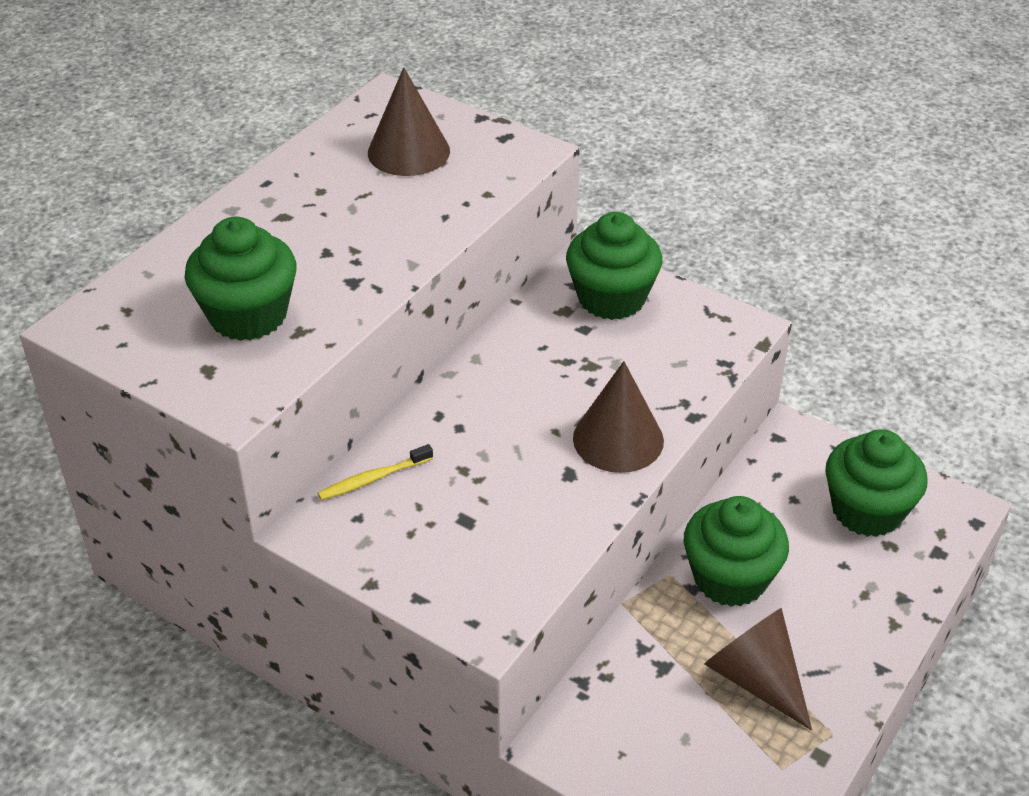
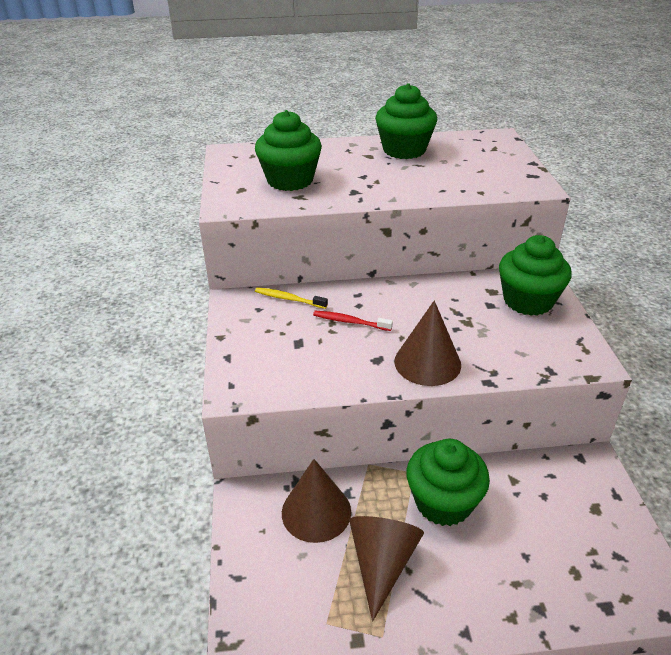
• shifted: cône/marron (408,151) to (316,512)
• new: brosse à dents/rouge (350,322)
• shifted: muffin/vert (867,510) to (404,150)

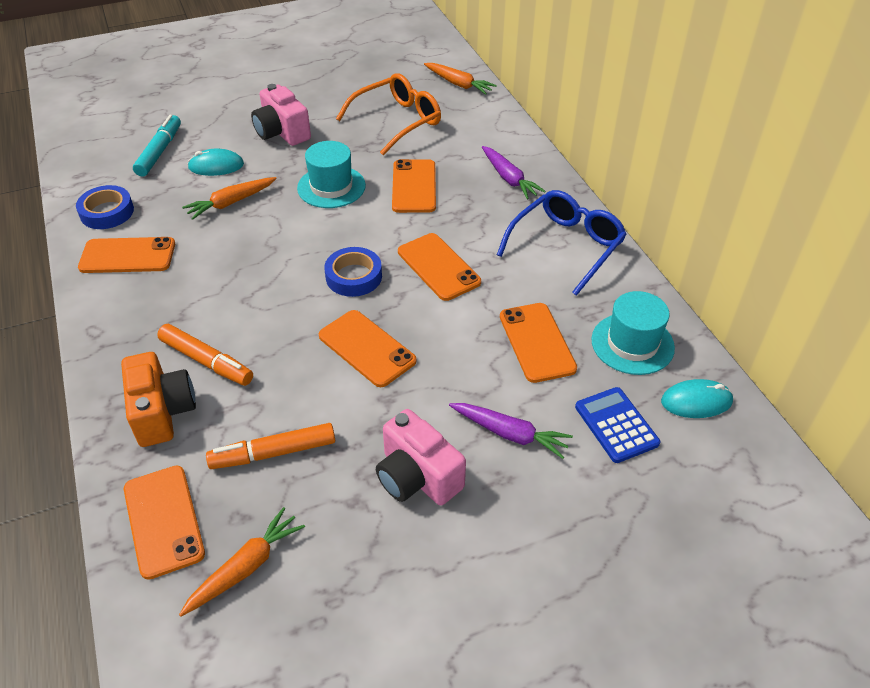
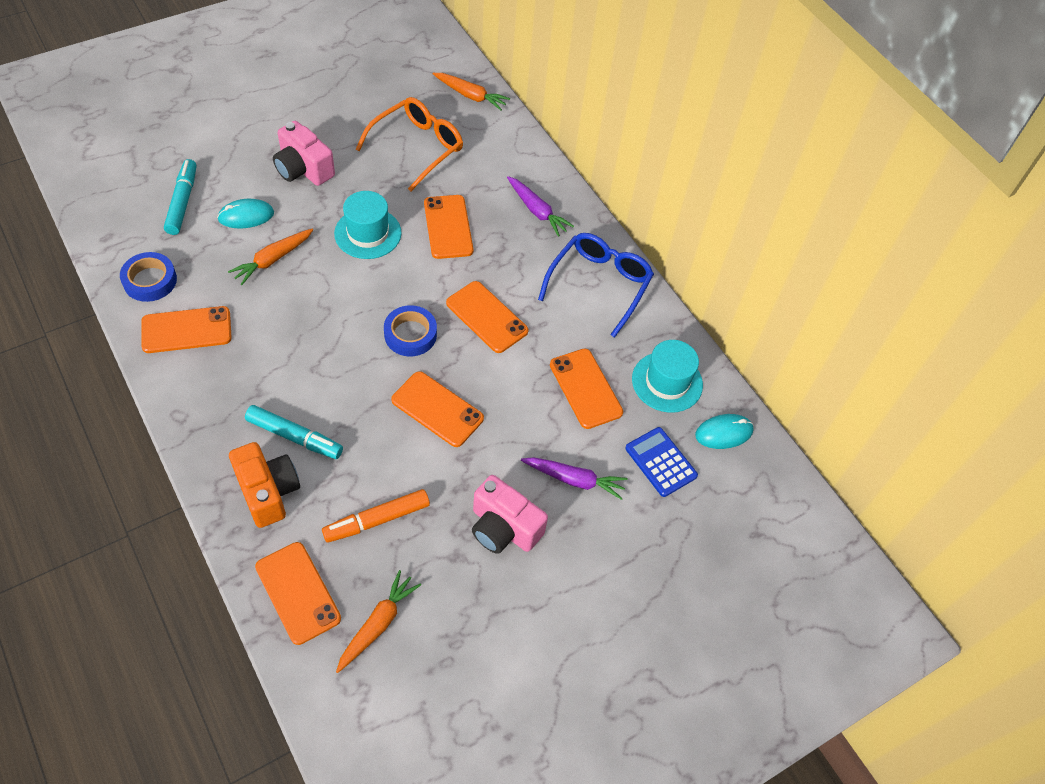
• repainted: feutre/orange (206,361) to feutre/turquoise (294,437)

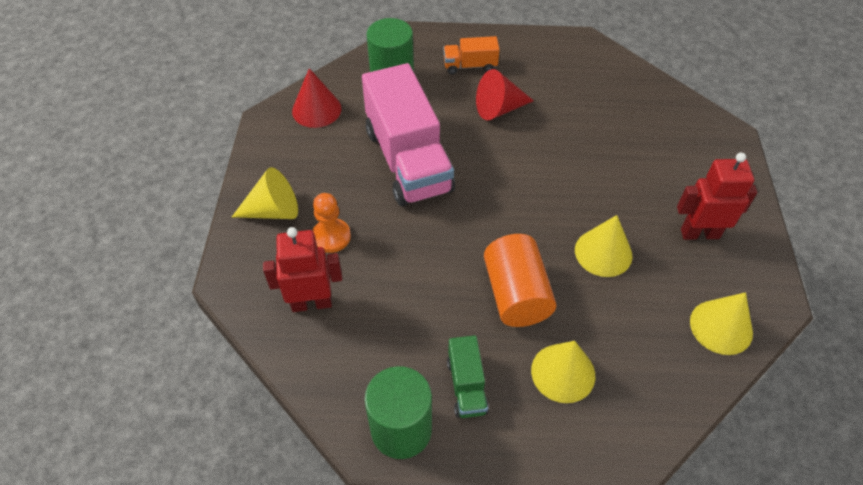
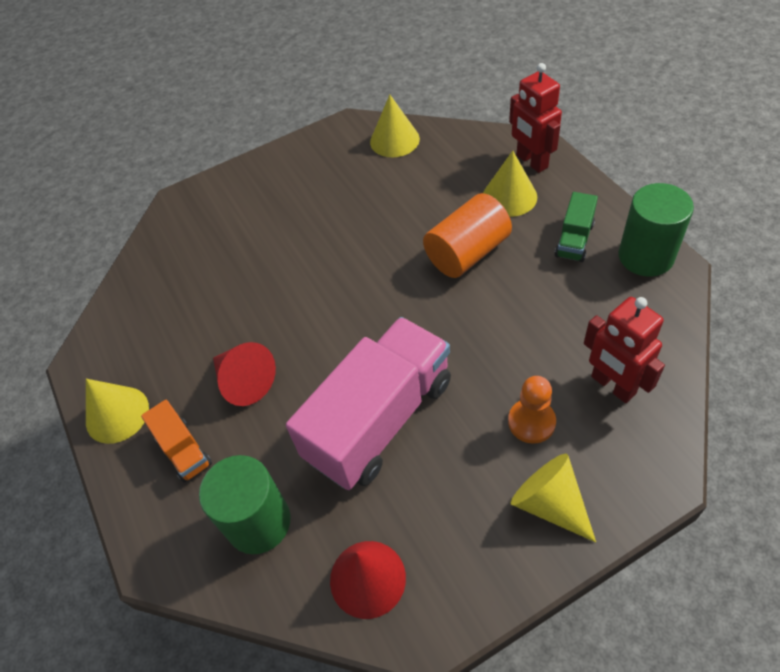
• shifted: cône/jaune (603,252) to (117,414)
• shifted: robot/rouge (699,233) to (531,162)
• rotated: camion/vert (466,386) = (574,240) 150 degrees clockwise

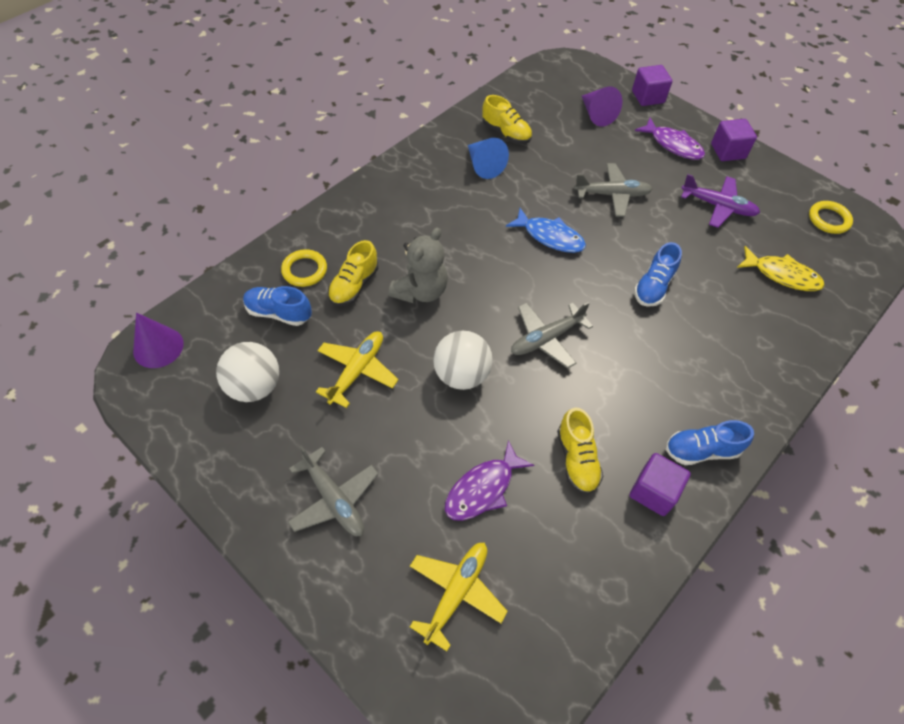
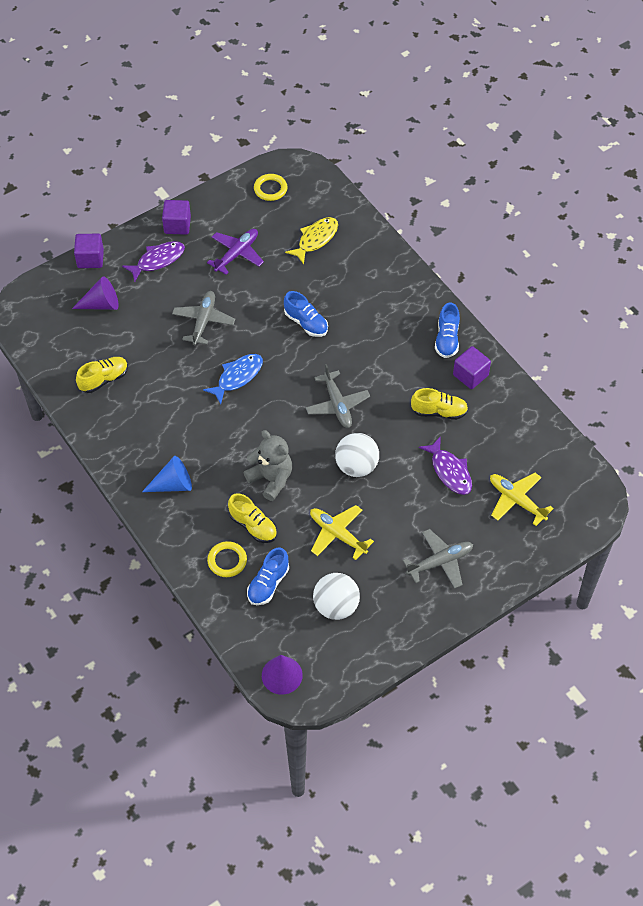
• shifted: cône/bleu (483,165) to (173,484)

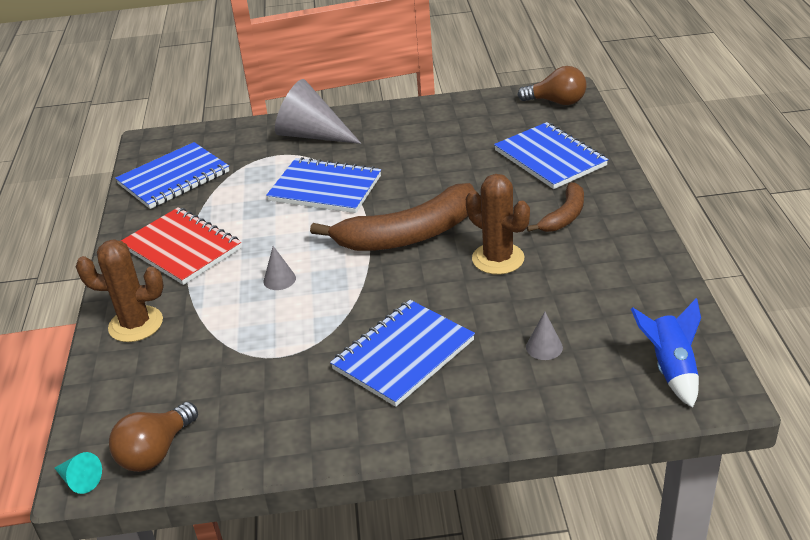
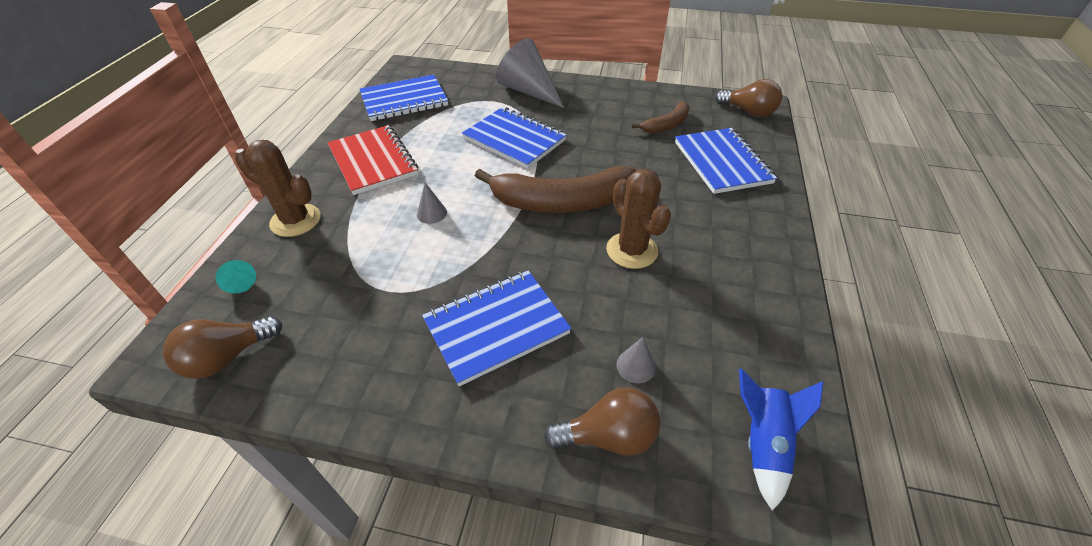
• shifted: cône/turquoise (80,480) to (239,281)
• new: ampoule/marron (608,436)
• shifted: banane/marron (564,216) to (666,125)

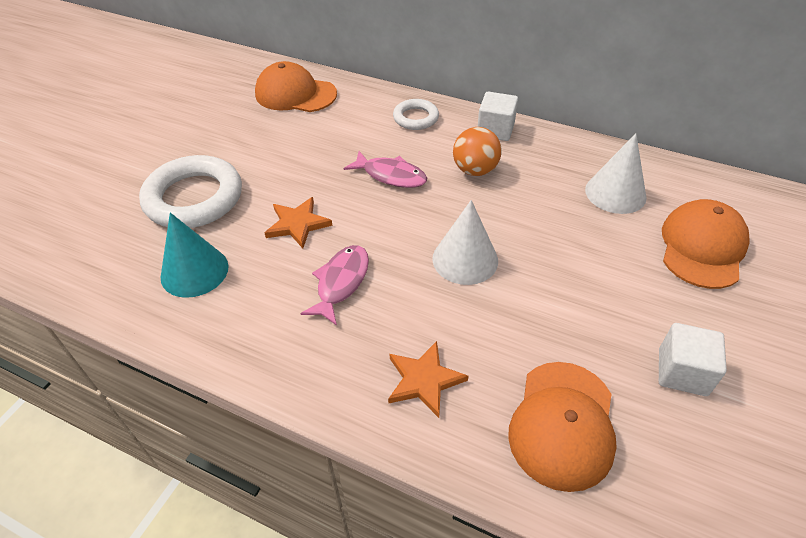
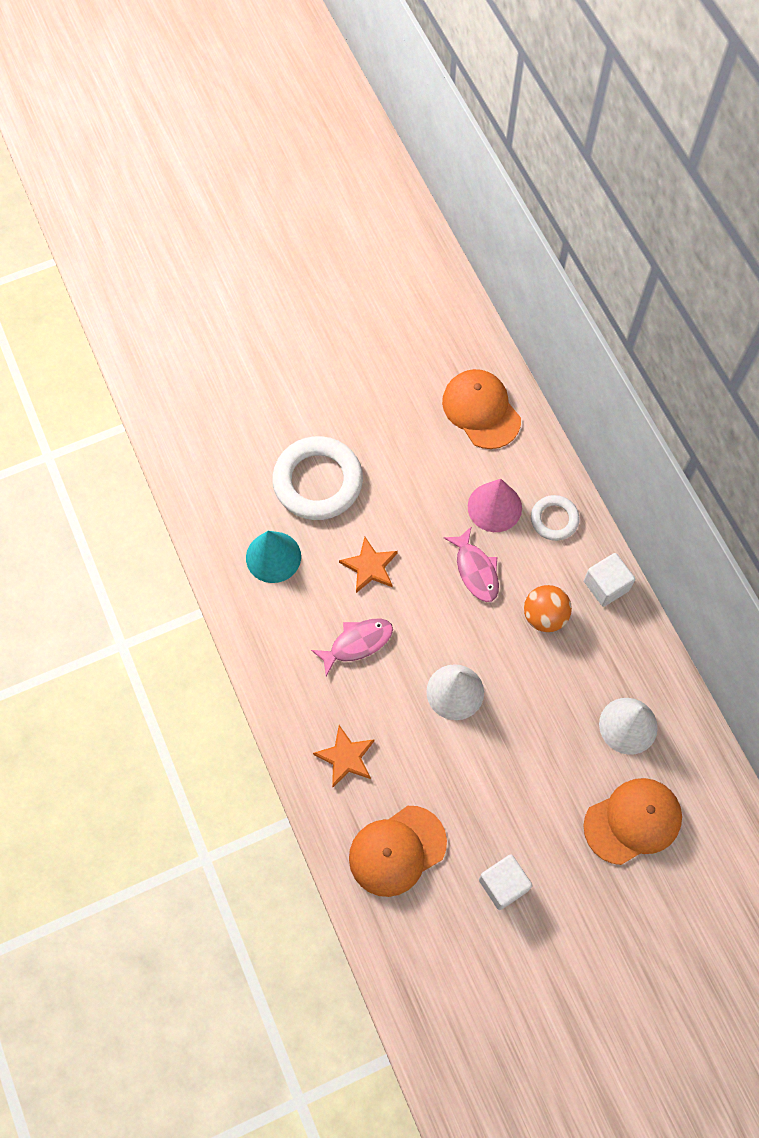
• new: cône/rose (494,507)

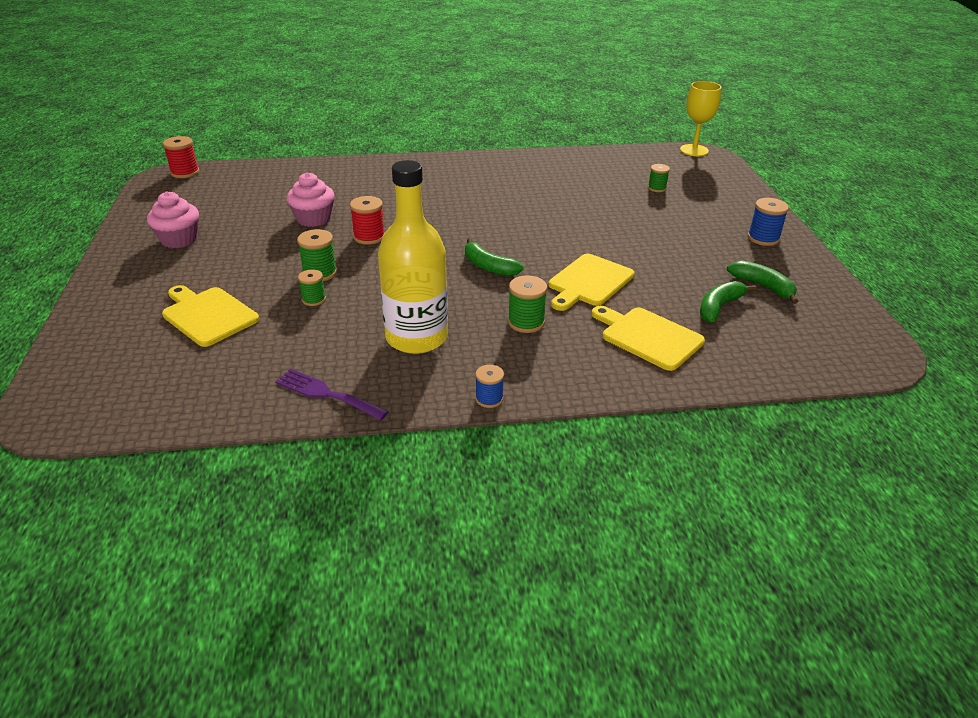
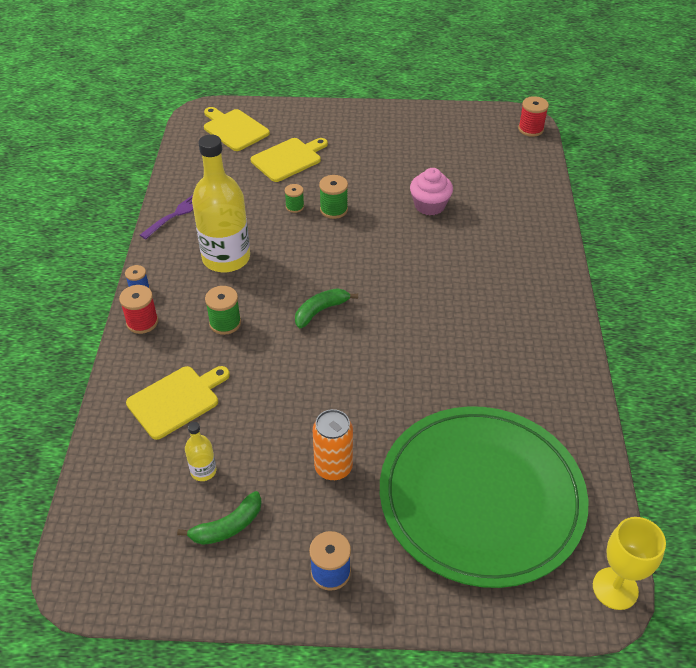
• shifted: bobine/rouge (369,237) to (142,322)
• swapped: banane/vert (719,307) to bouteille/jaune (203,471)
• shifted: planche à découper/jaune (589,282) to (234,129)
• new: canette/orange (333,467)
• swapped: bobine/vert (657,188) to assiette/vert (481,497)
• gone: muffin/rose (179,239)

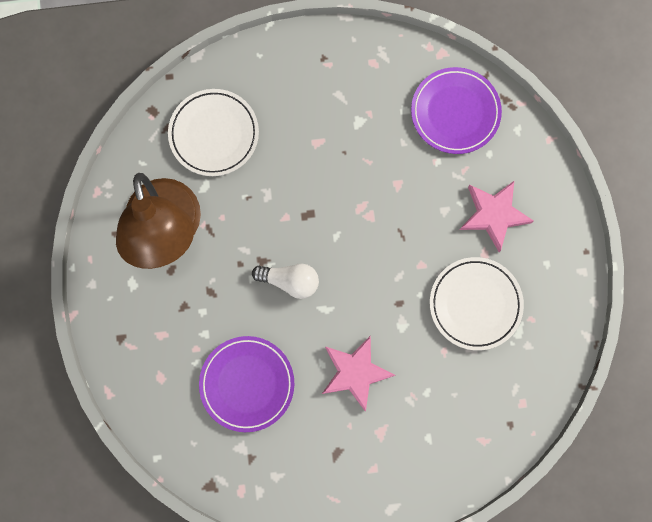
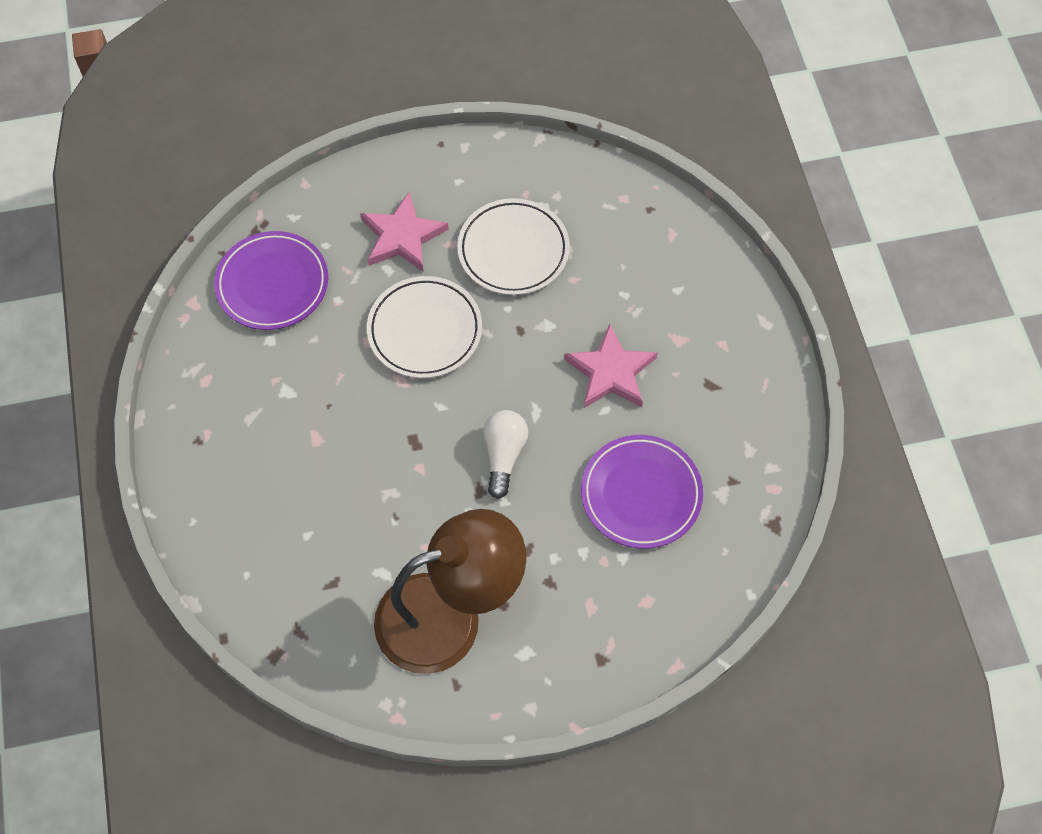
• shifted: assiette/blanc (214,134) to (425,330)

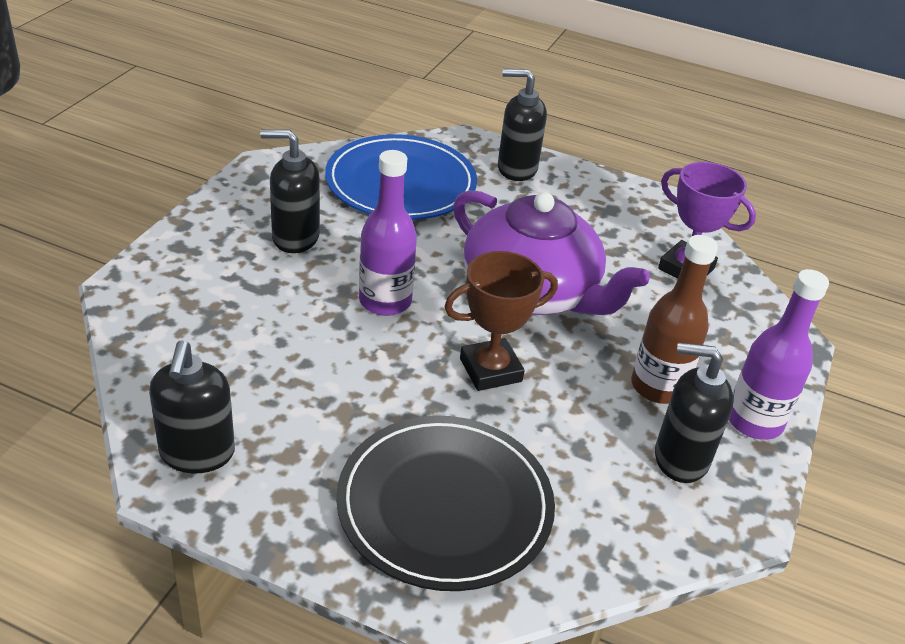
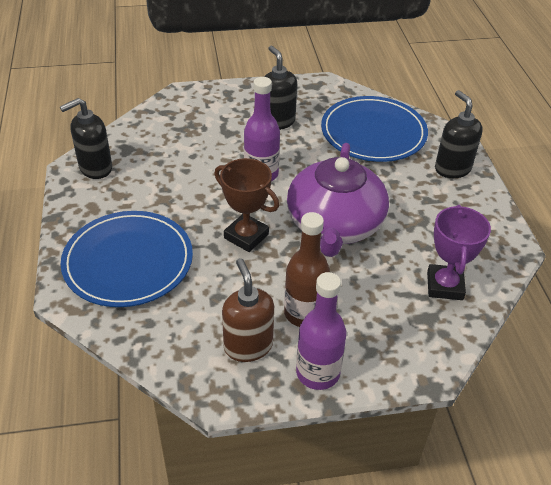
• repainted: assiette/noir (445,505) to assiette/bleu (128,262)
• repainted: distributeur de savon/noir (680,458) to distributeur de savon/marron (248,346)

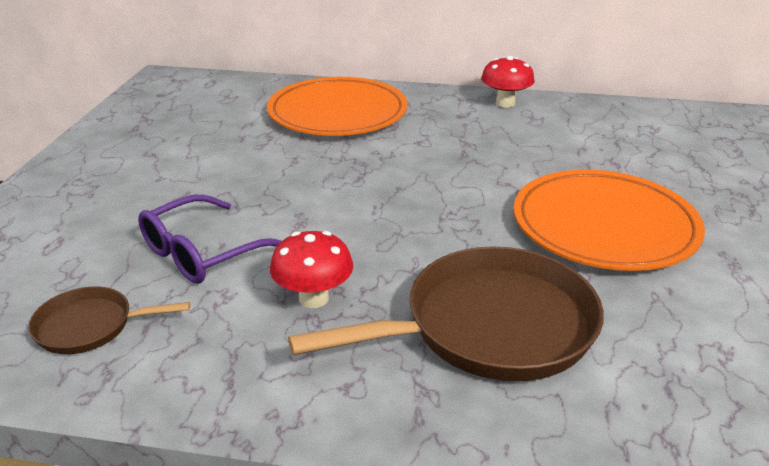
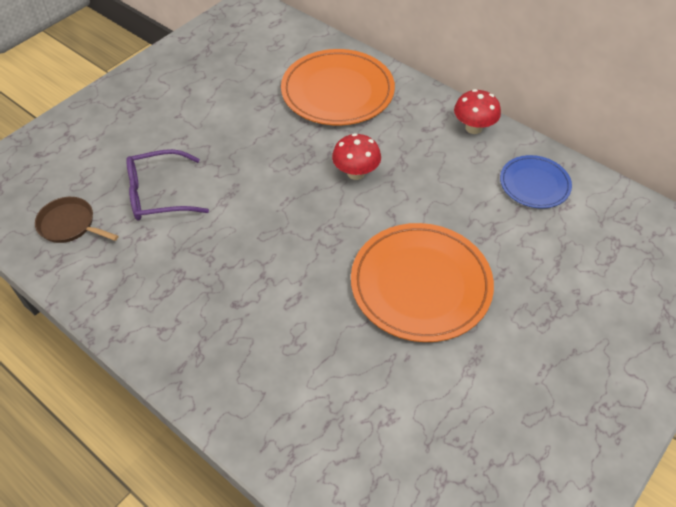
• shifted: champignon/rouge (313,298) to (356,173)
• new: assiette/bleu (534,184)
• gone: poêle/marron (489,327)

